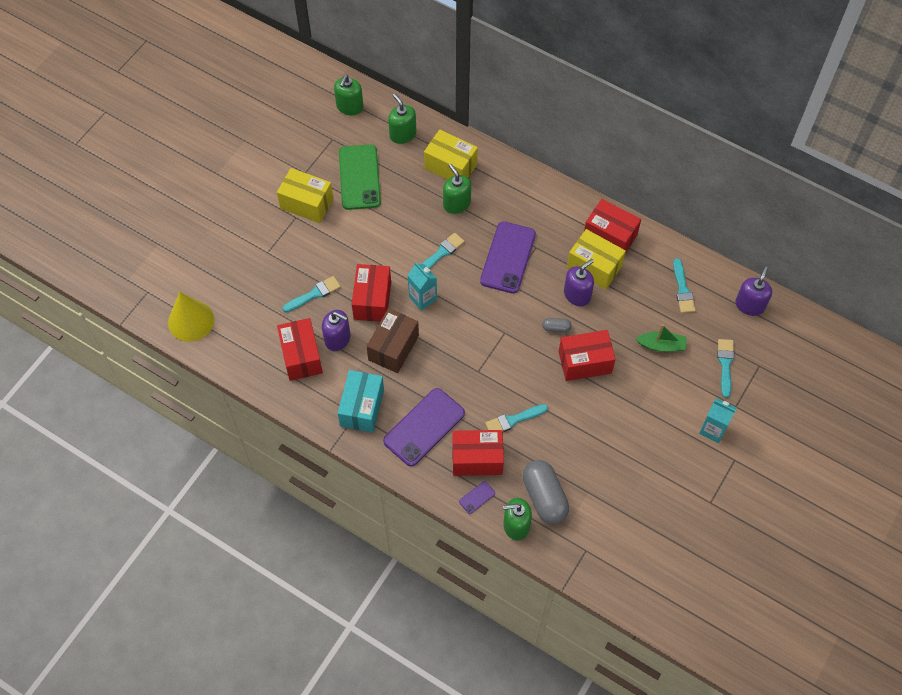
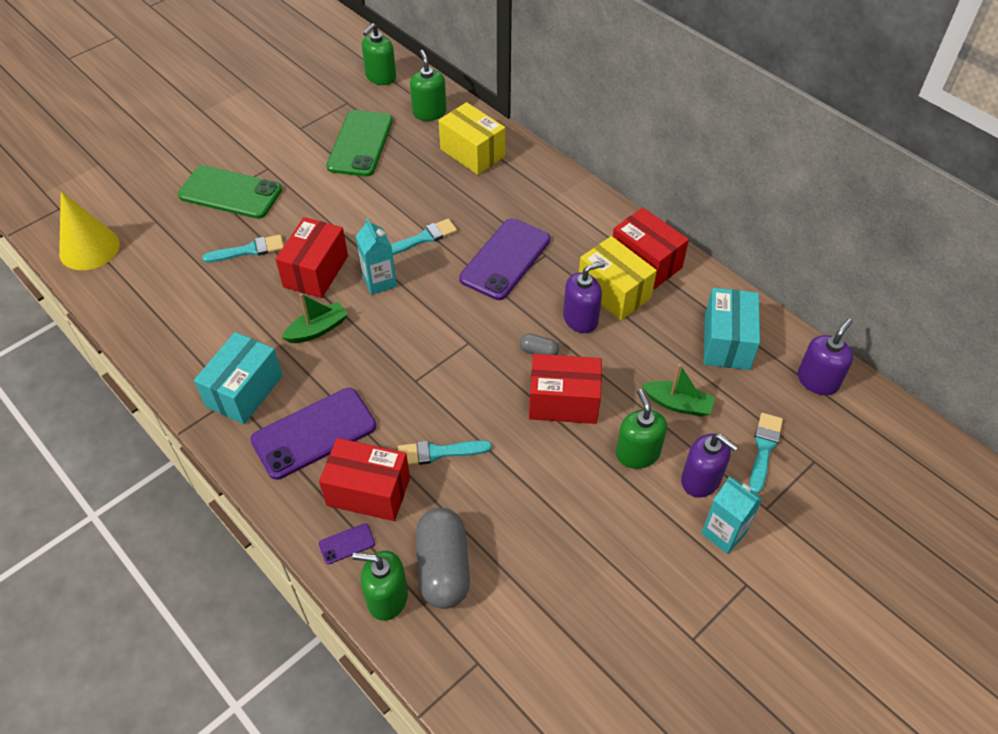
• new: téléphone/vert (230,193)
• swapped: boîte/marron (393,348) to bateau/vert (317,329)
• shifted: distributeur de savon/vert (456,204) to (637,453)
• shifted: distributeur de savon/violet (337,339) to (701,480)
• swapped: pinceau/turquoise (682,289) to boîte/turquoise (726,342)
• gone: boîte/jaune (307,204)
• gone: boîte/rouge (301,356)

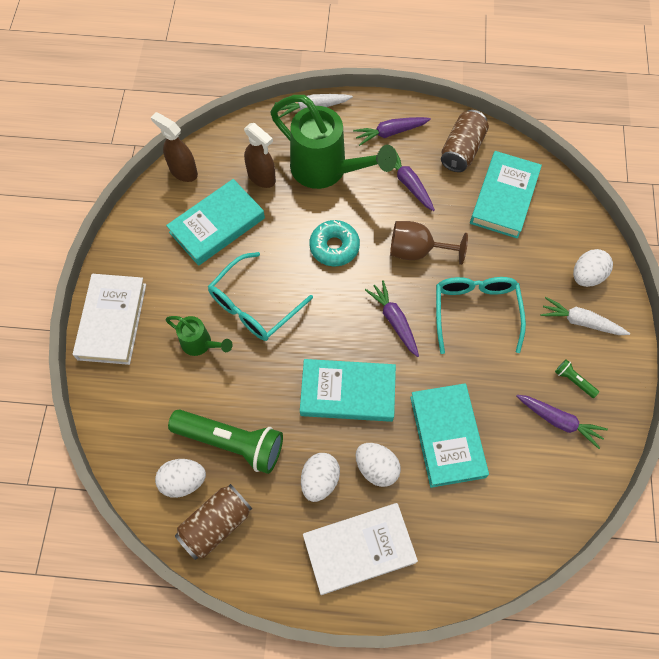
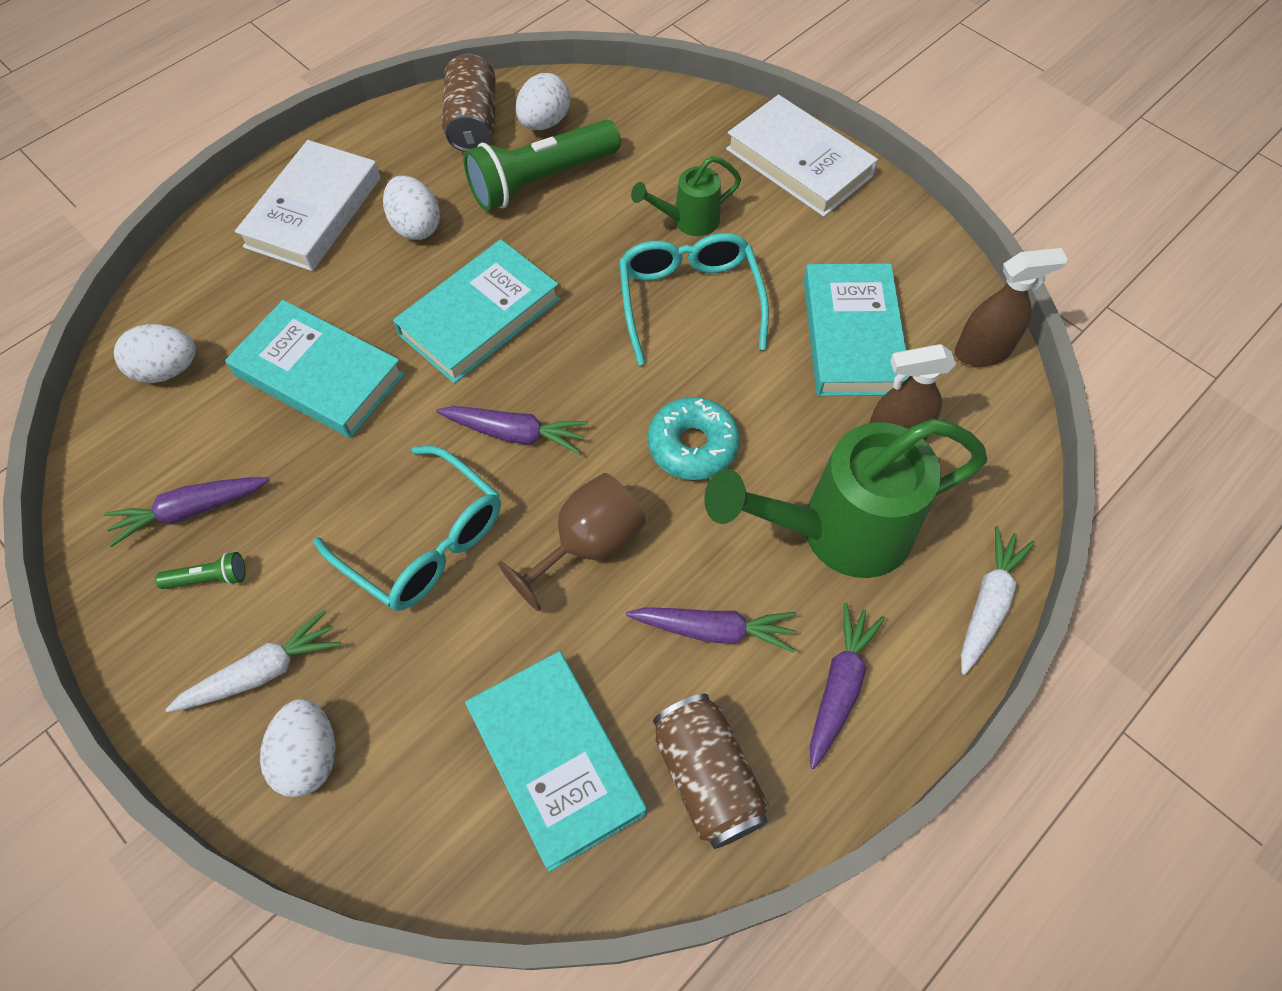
• shifted: œuf/blanc (376,468) to (167,370)

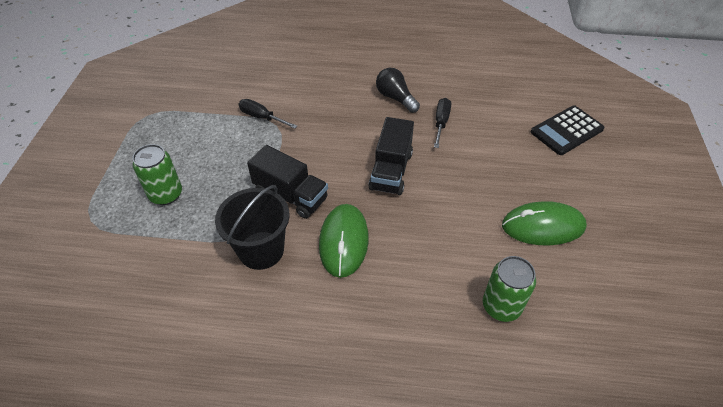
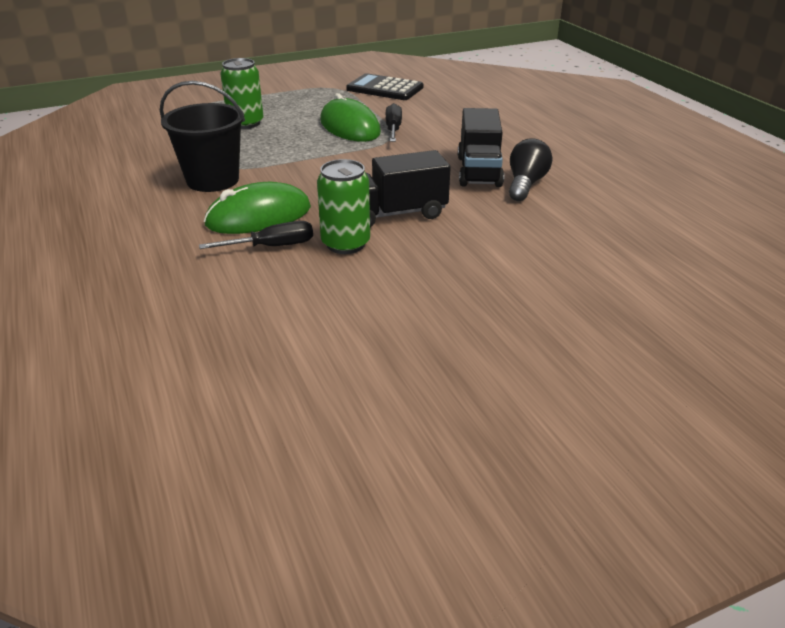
• shifted: tournevis/noir (441,123) to (272,247)
• shifted: canette/vert (501,306) to (345,244)
• shifted: souris/vert (543,226) to (350,127)
• shifted: calculatrice/noir (566,131) to (385,88)
• shifted: camion/noir (291,195) to (479,171)

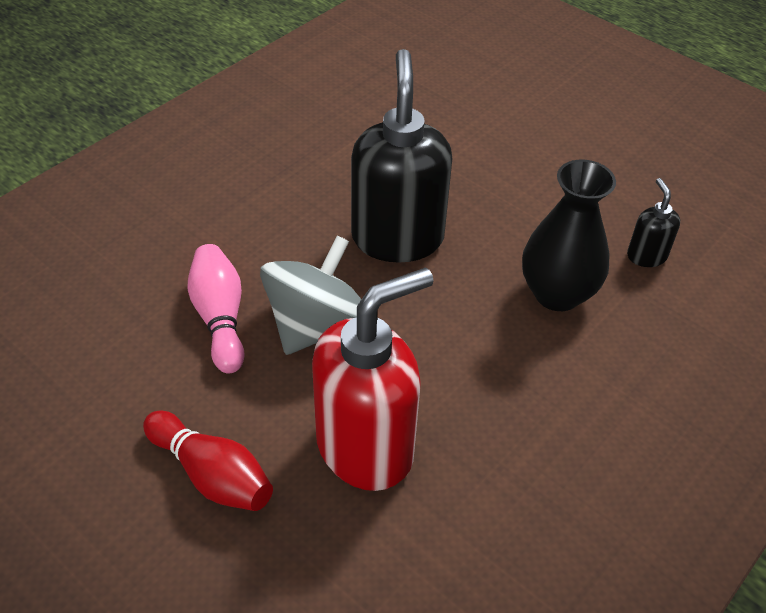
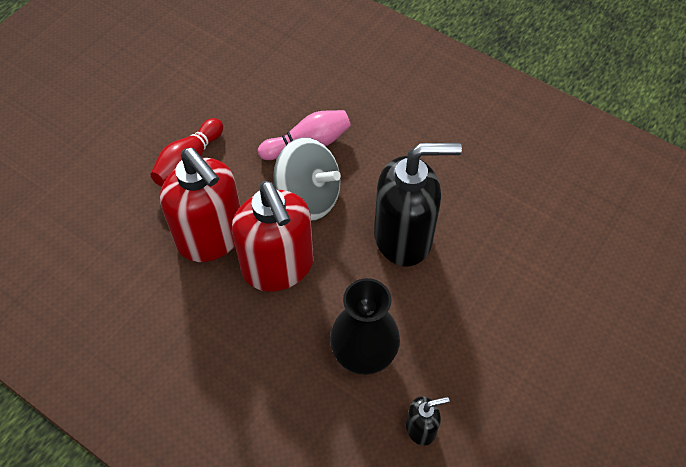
• new: distributeur de savon/rouge (278,267)

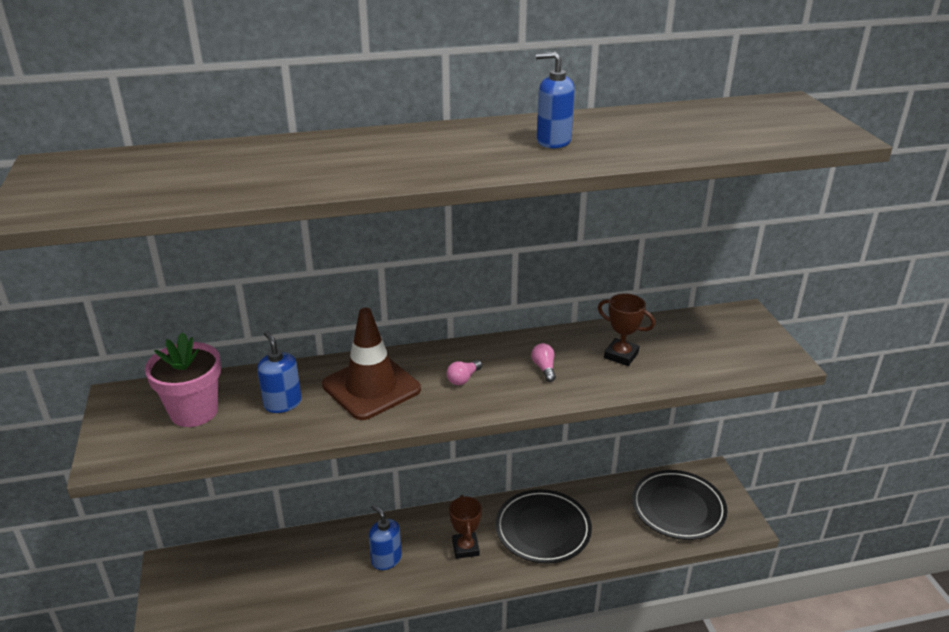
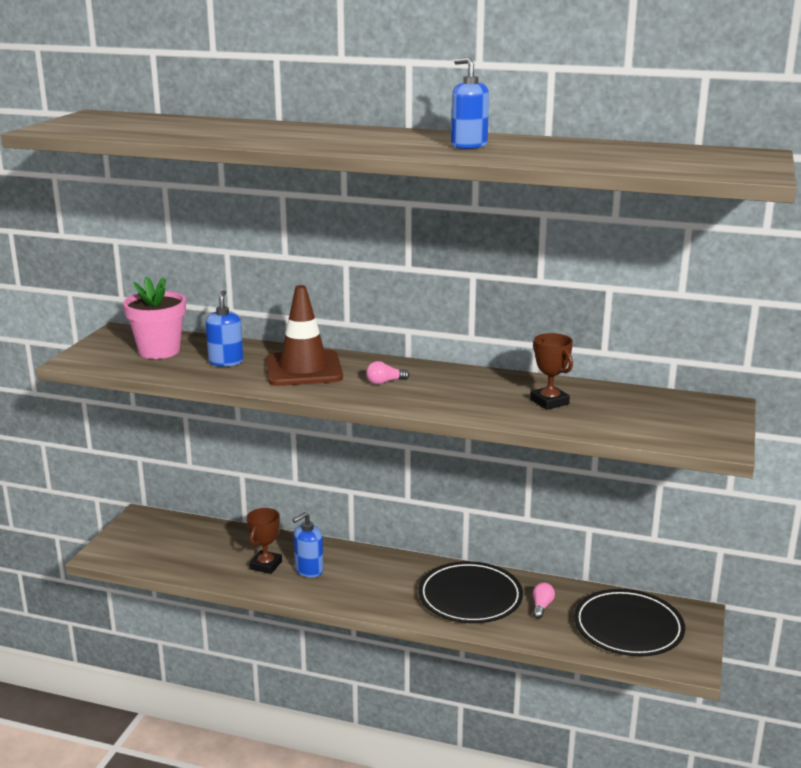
• shifted: trophée/marron (465,548) to (266,565)
• rotated: distributeur de savon/bleu (386,559) = (309,570) 120 degrees counterclockwise
• shifted: ampoule/rose (544,368) to (541,606)

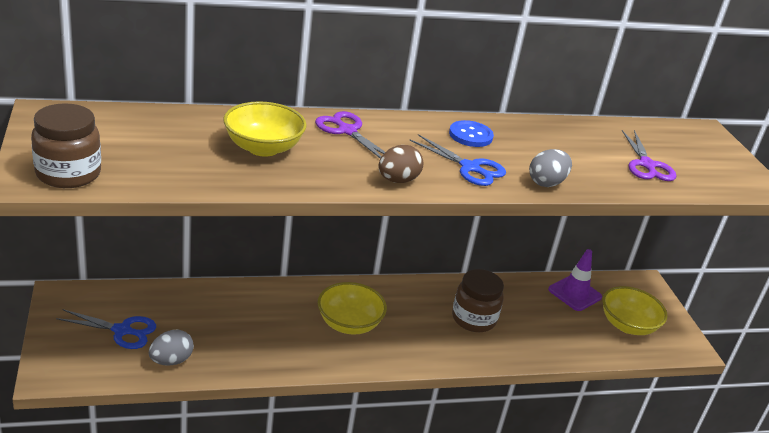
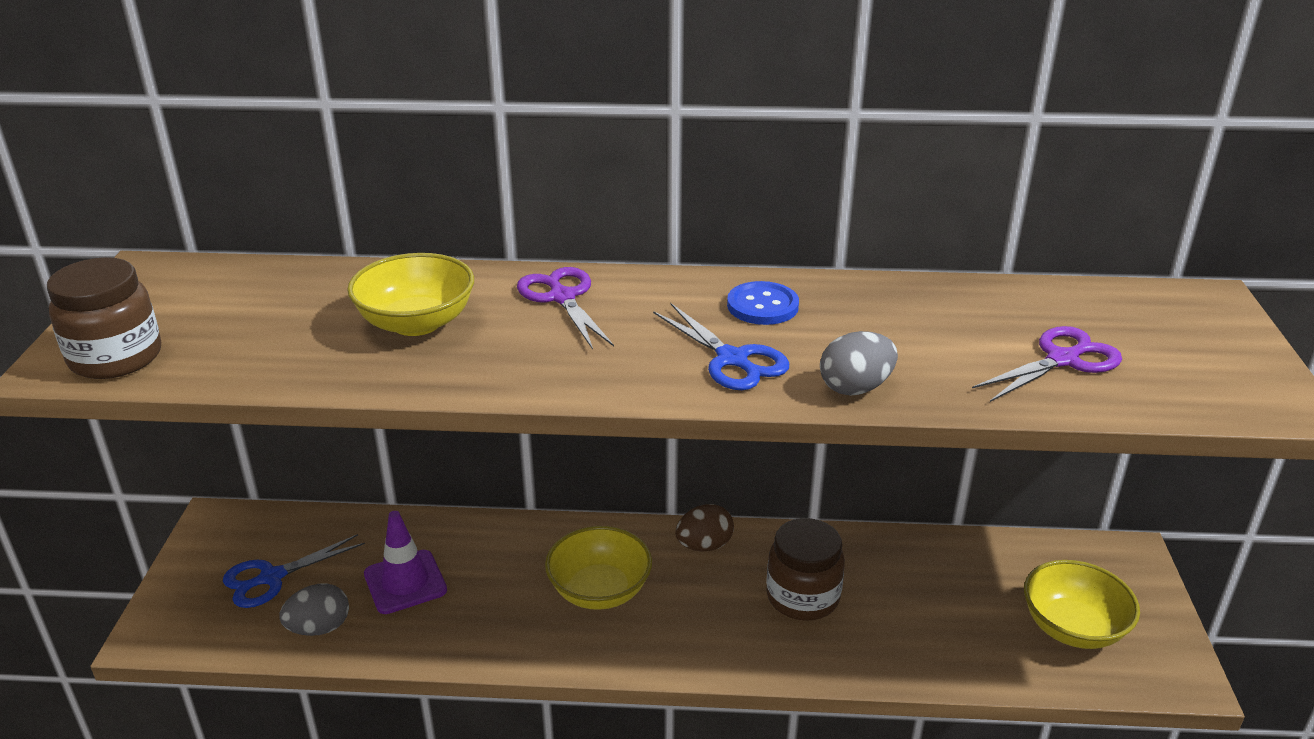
• rotated: ciseaux/bleu (122,330) = (272,577) 120 degrees clockwise
• shifted: cône de chantier/violet (574,293) to (405,582)
• shifted: œuf/marron (398,180) to (704,545)
• rotated: ciseaux/violet (646,165) = (1062,360) 135 degrees counterclockwise

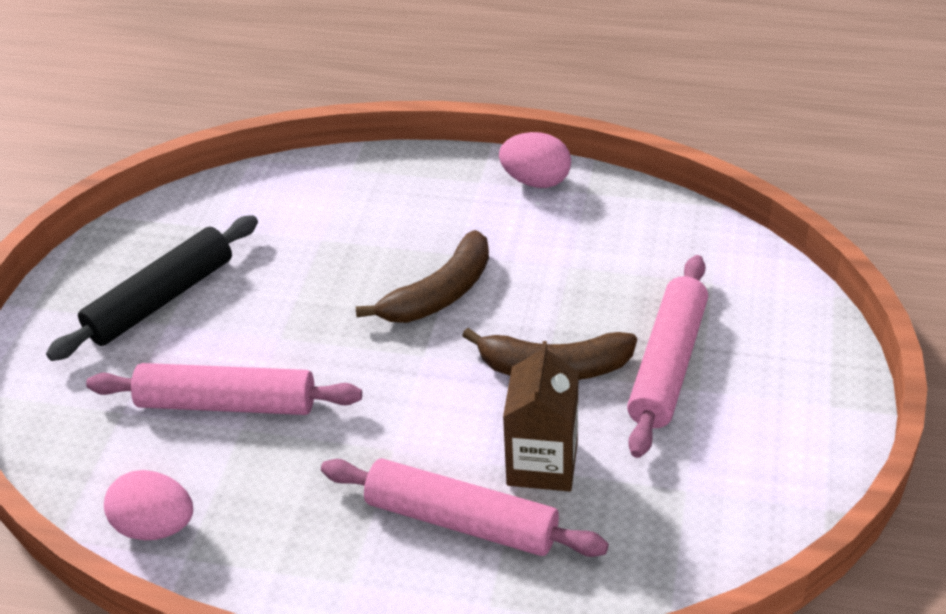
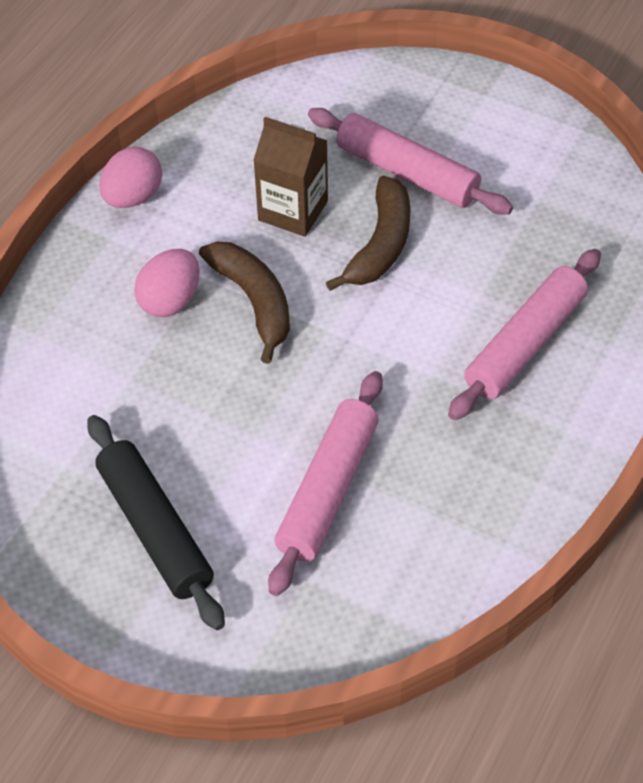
• shifted: œuf/rose (155,526) to (170,300)
• shifted: brique de lait/marron (542,463) to (293,210)

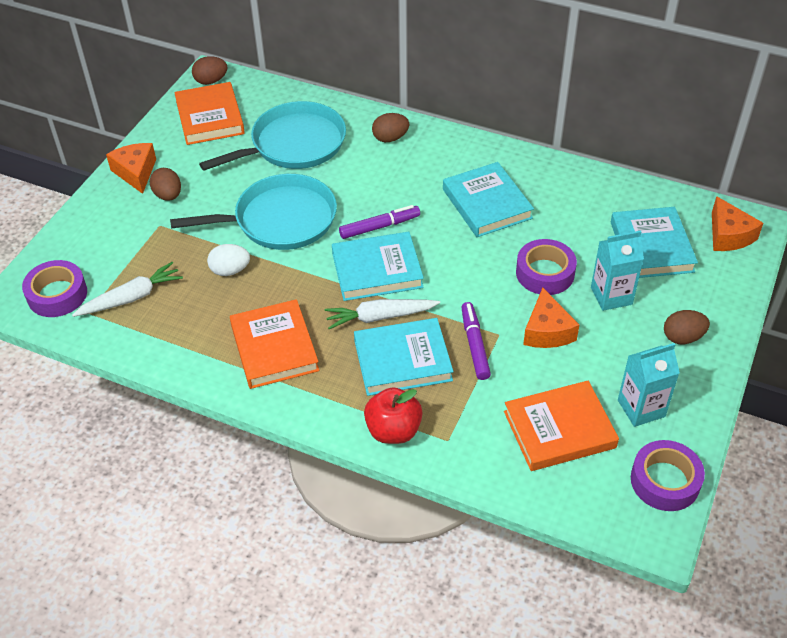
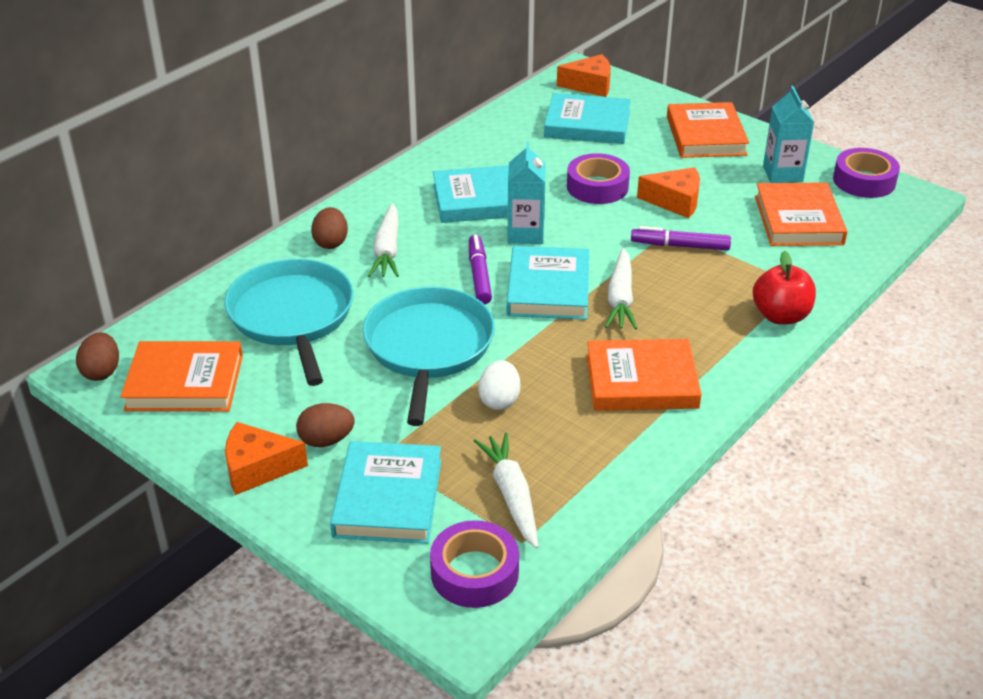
• shifted: livre/turquoise (402,361) to (388,498)
• new: carotte/blanc (387,250)
• shifted: brique de lait/turquoise (611,296) to (525,233)
• swapped: œuf/marron (682,337) to livre/orange (706,136)

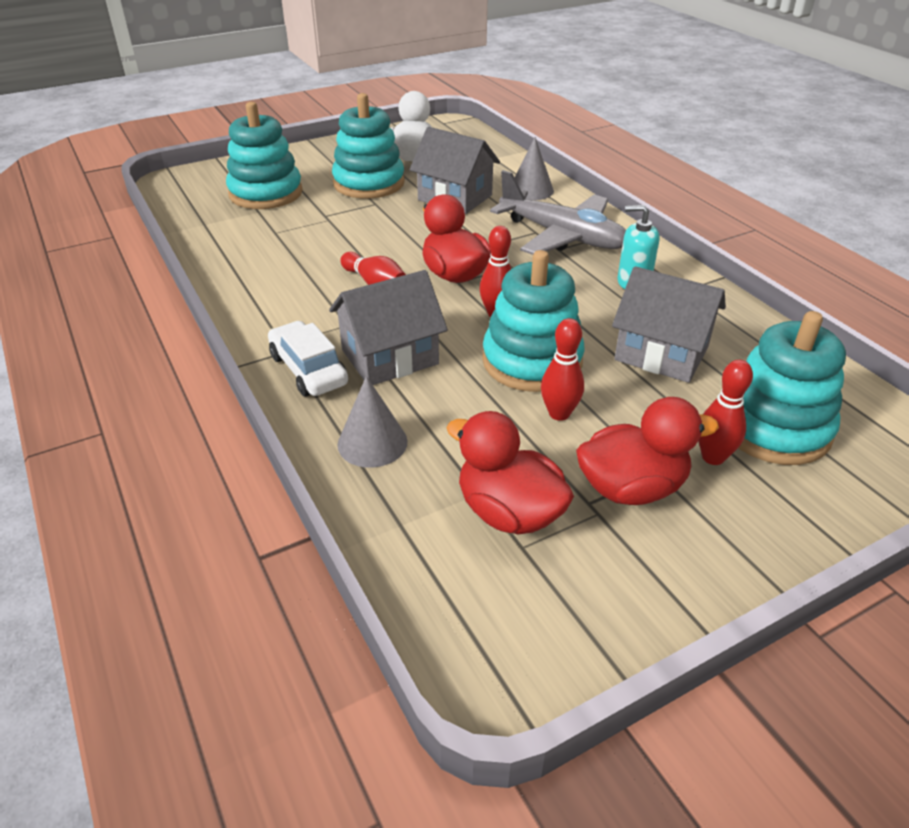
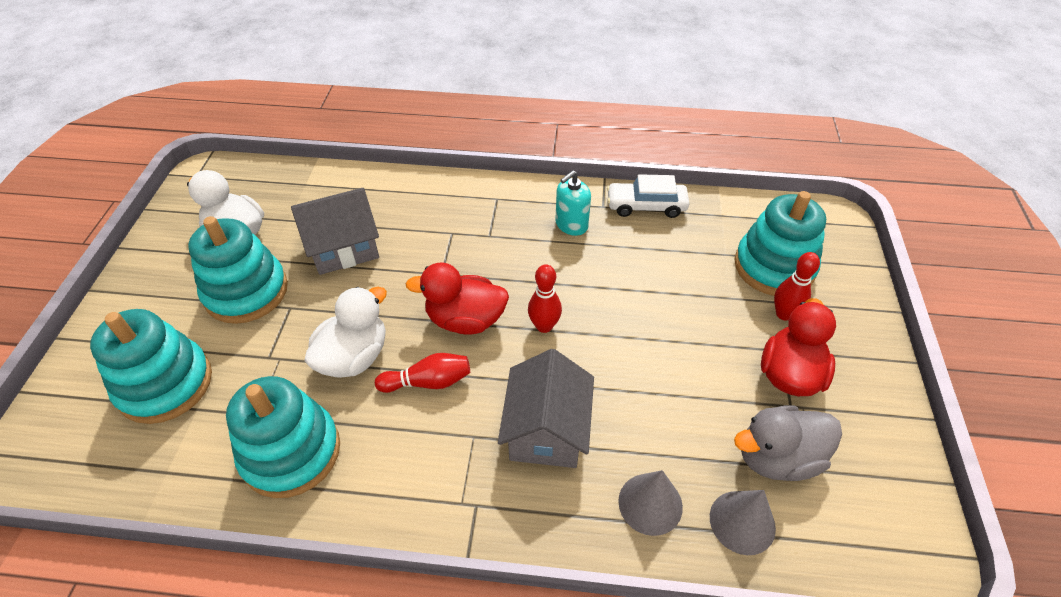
• shifted: jouet à empiler/turquoise (532,361) to (291,452)
• new: canard/blanc (354,357)
• shifted: voiture/blanc (308,370) to (646,206)
• shifted: cône/gris (531,190) to (742,522)
• repainted: canard/rouge (509,512) to canard/gris (777,457)
• gone: avion/gris (562,236)
• gone: quille/rouge (559,413)
• gone: maison/gris (661,353)

